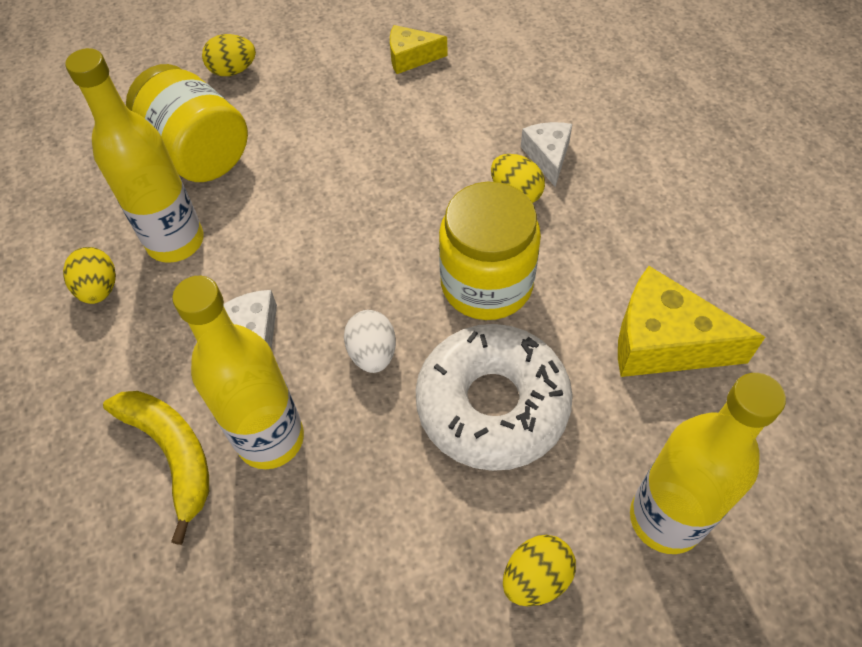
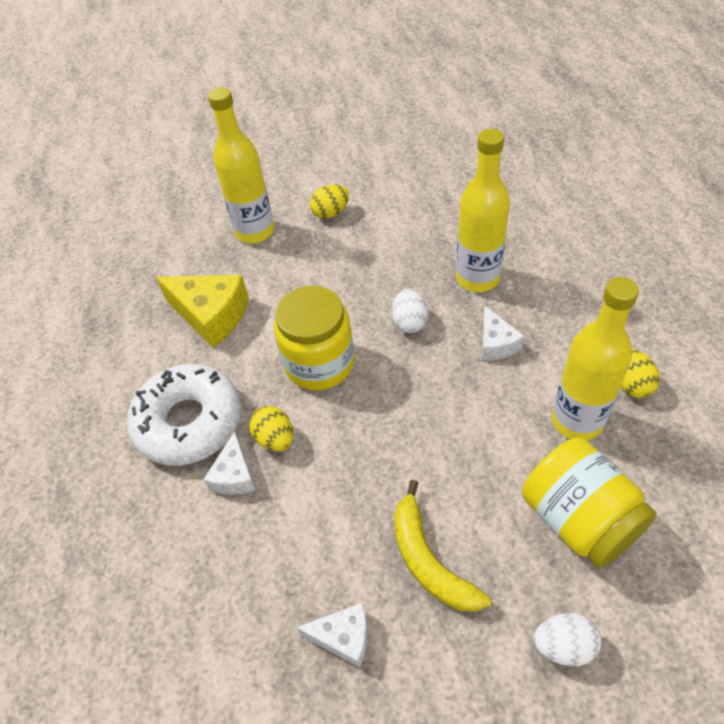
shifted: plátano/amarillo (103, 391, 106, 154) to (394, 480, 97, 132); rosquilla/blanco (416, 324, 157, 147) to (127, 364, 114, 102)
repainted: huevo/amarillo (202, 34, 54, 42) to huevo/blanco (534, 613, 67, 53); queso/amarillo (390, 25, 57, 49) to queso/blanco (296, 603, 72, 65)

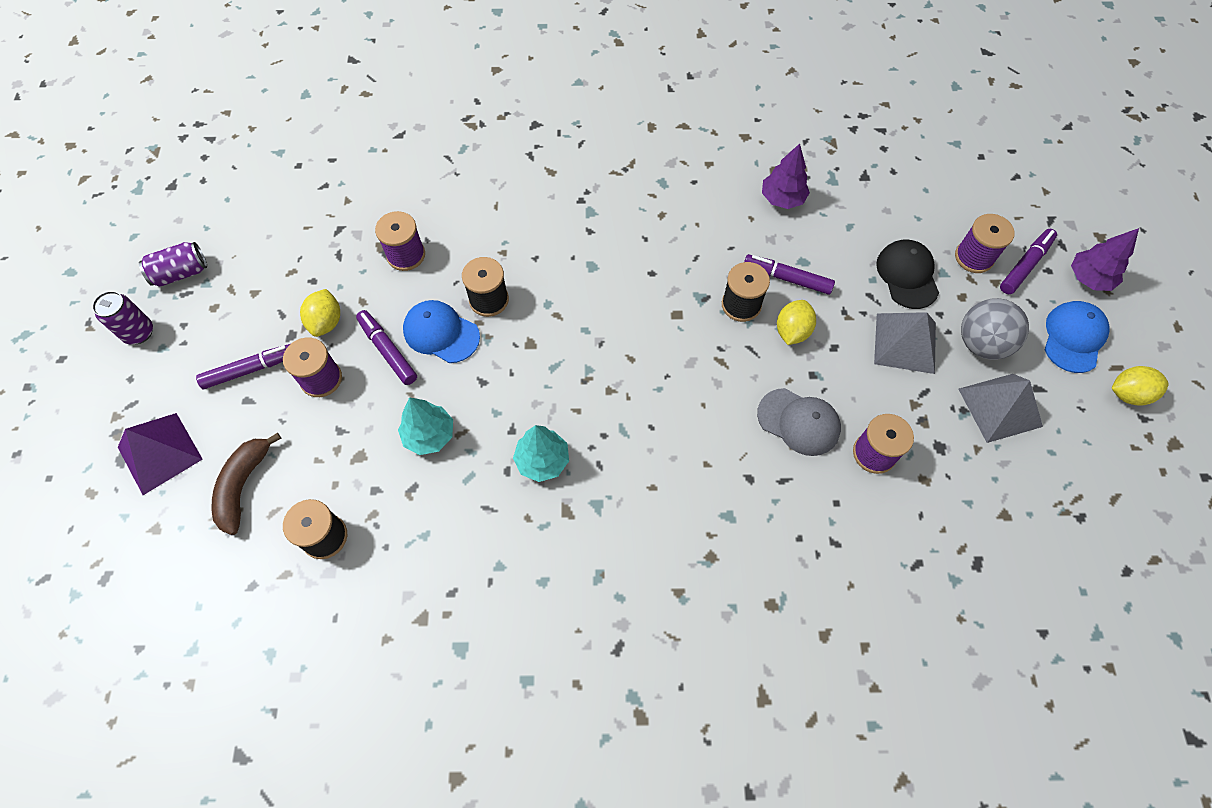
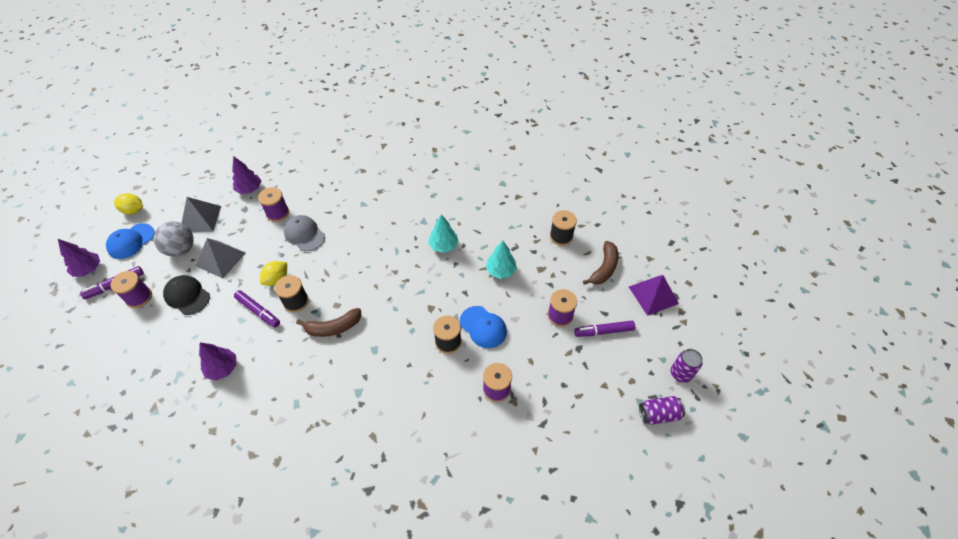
gone: limón/amarillo (300, 289, 40, 48); rotulador/morado (356, 310, 61, 75)
new: árbol/morado (232, 156, 29, 38); plátano/marrón (296, 308, 65, 29)
rotated: gorra/negro (876, 240, 63, 69) = (163, 275, 47, 40) 120 degrees clockwise

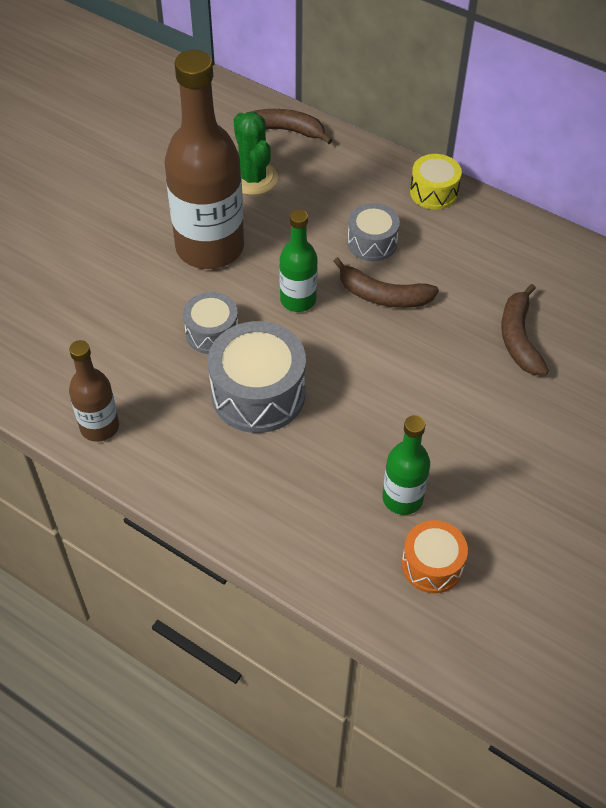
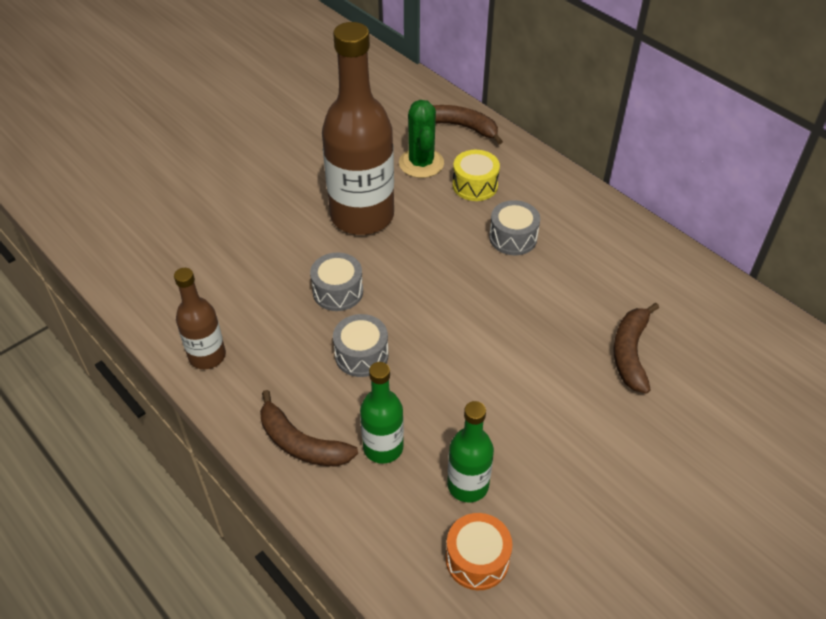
shifted: botella/verde (279, 209, 39, 103) to (360, 362, 44, 102); plátano/marrón (333, 257, 106, 51) to (260, 390, 98, 77); tambor/amarillo (410, 154, 52, 56) to (453, 150, 47, 51)
scaled: tambor/gris (208, 321, 98, 112) = (333, 314, 56, 63) x0.59

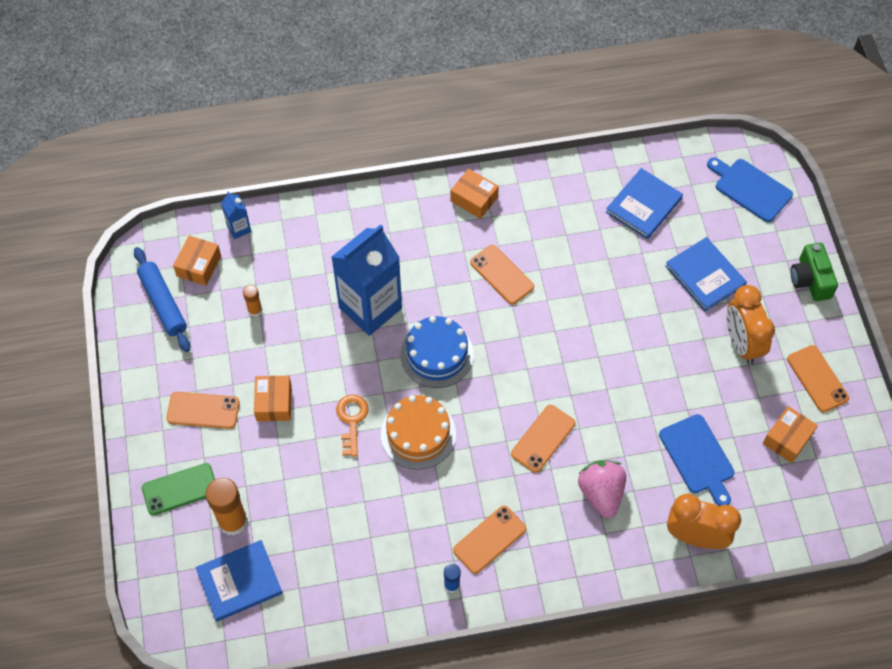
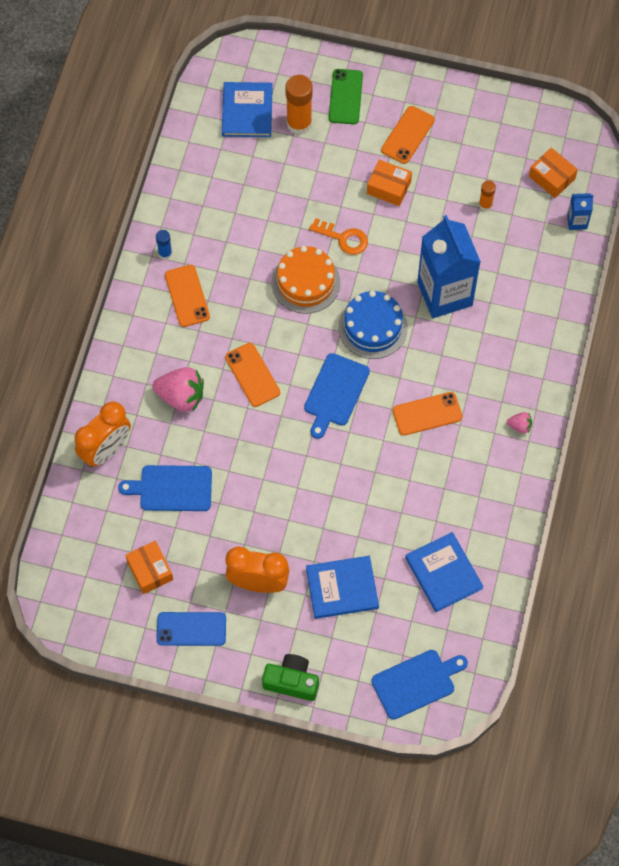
gone: rodillo/azul (134, 247, 57, 105)
new: tabla de cortar/azul (304, 353, 66, 86)
swapped: caja/naranja (451, 169, 48, 50) to fresa/rosa (507, 412, 25, 22)
repainted: móvil/naranja (787, 345, 62, 67) to móvil/azul (157, 612, 69, 34)

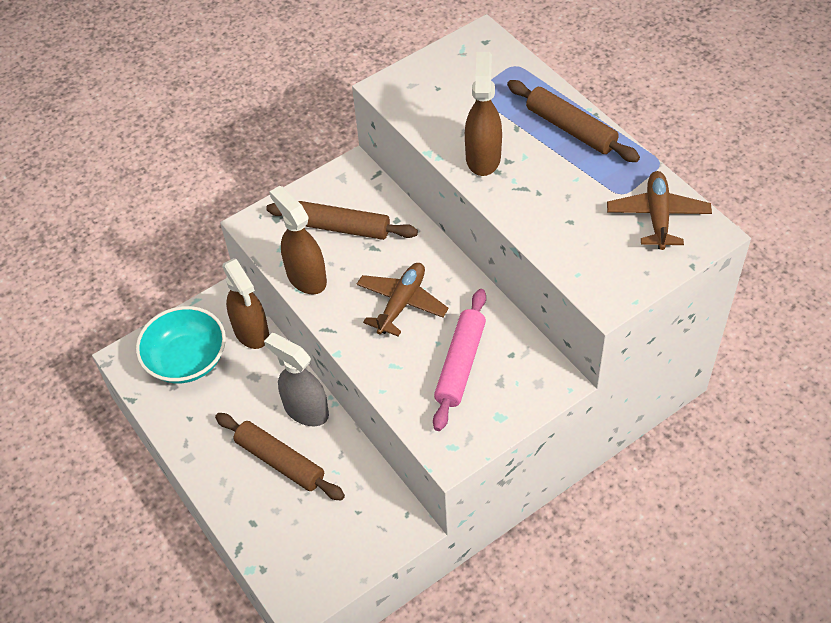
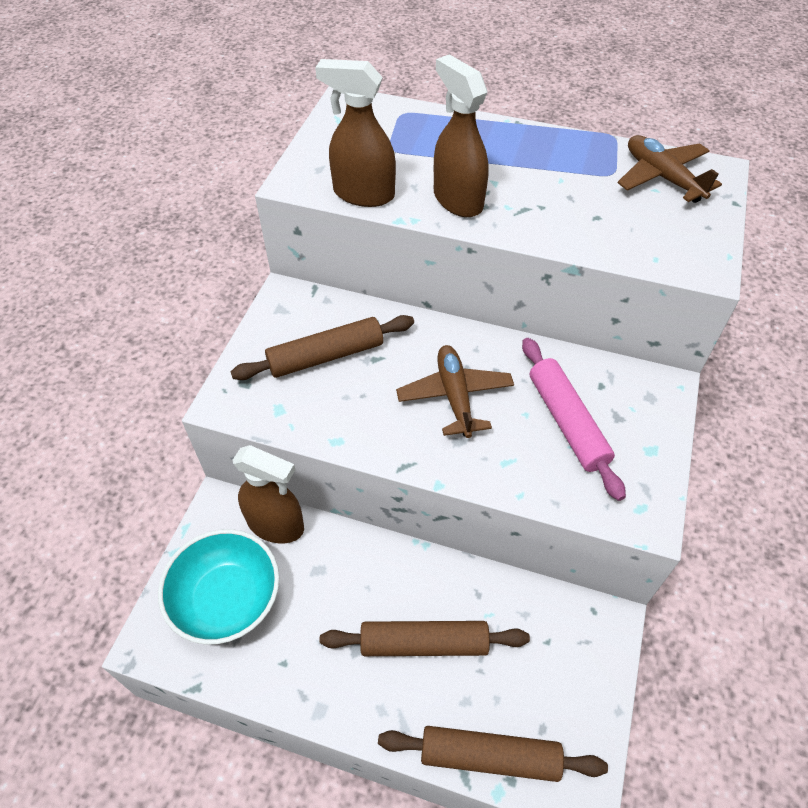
gone: pulverizador/gris (264, 333, 65, 93)
shifted: pulverizador/marrón (269, 186, 58, 109) to (315, 59, 81, 148); rodillo/marrón (507, 80, 133, 82) to (378, 726, 230, 56)

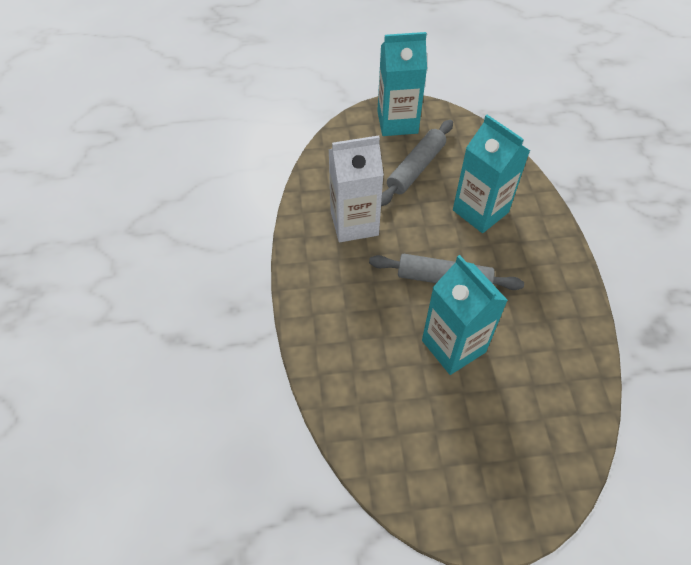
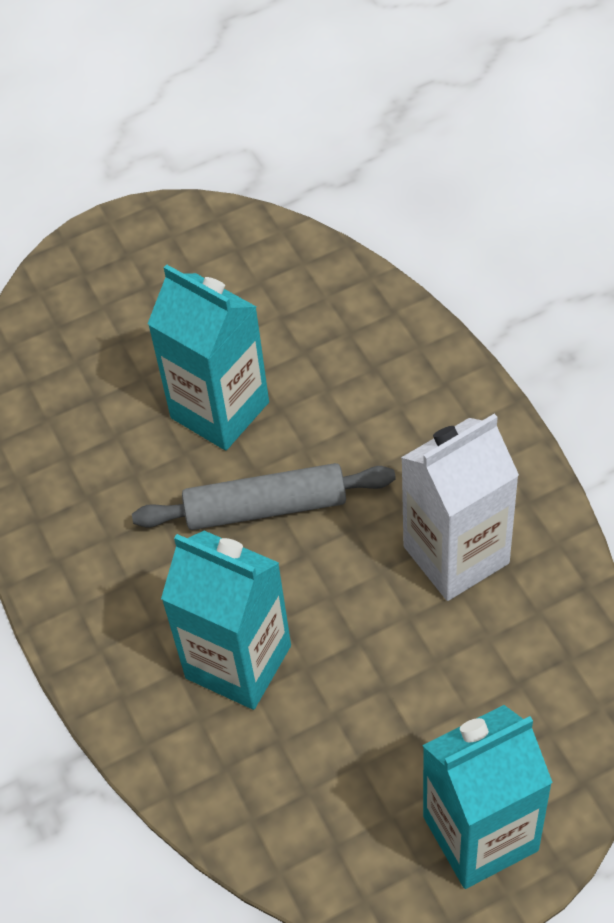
gone: rodillo/gris (381, 120, 72, 86)

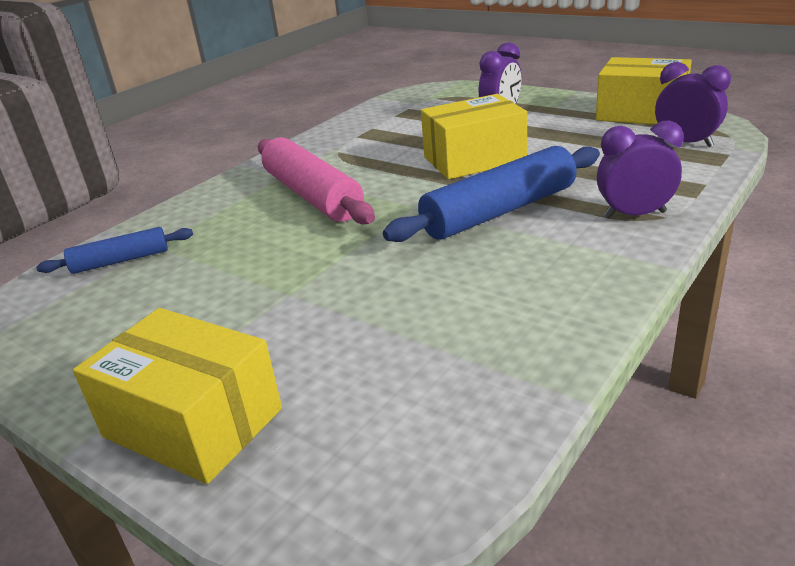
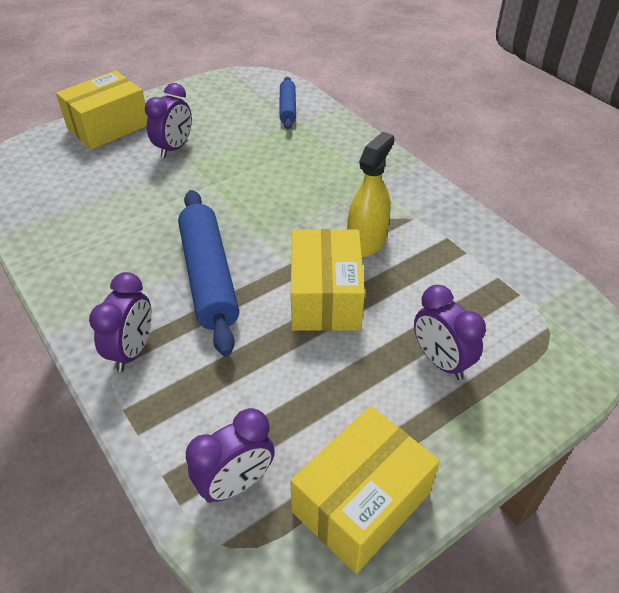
gone: rodillo/rosa (258, 137, 117, 87)
new: despertador/morado (145, 83, 47, 75); pulverizador/amarillo (347, 132, 48, 125)

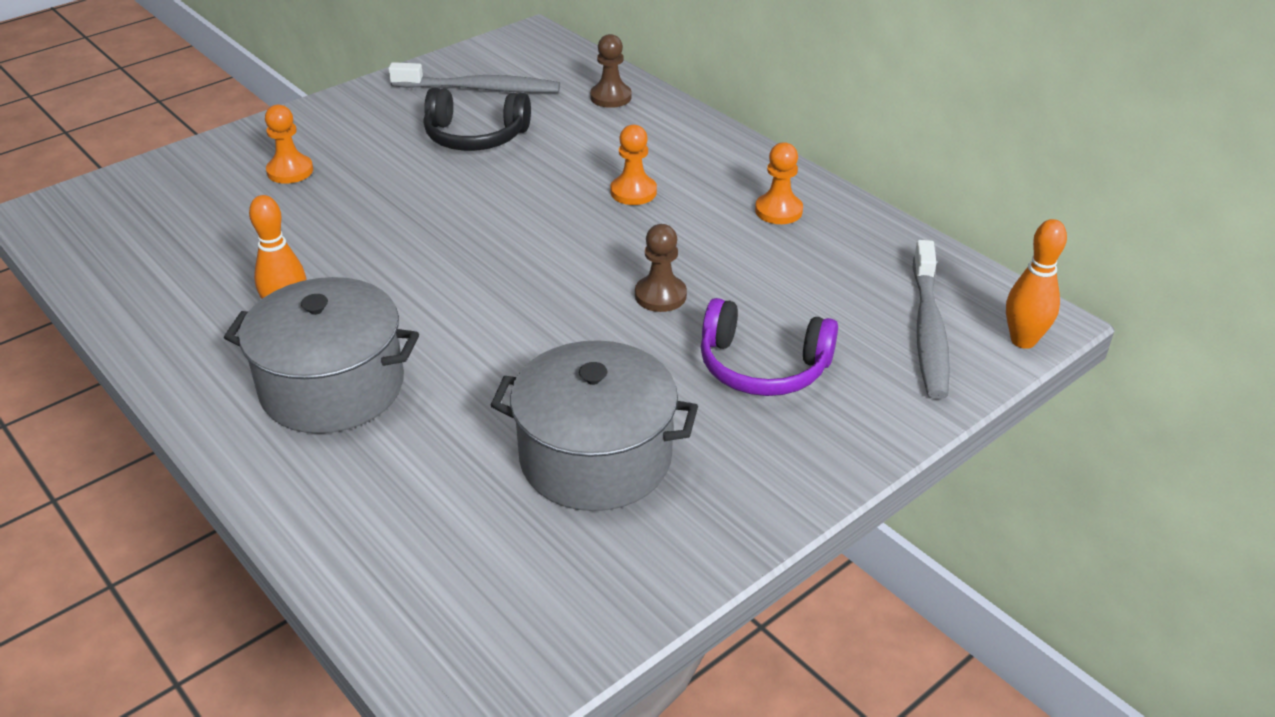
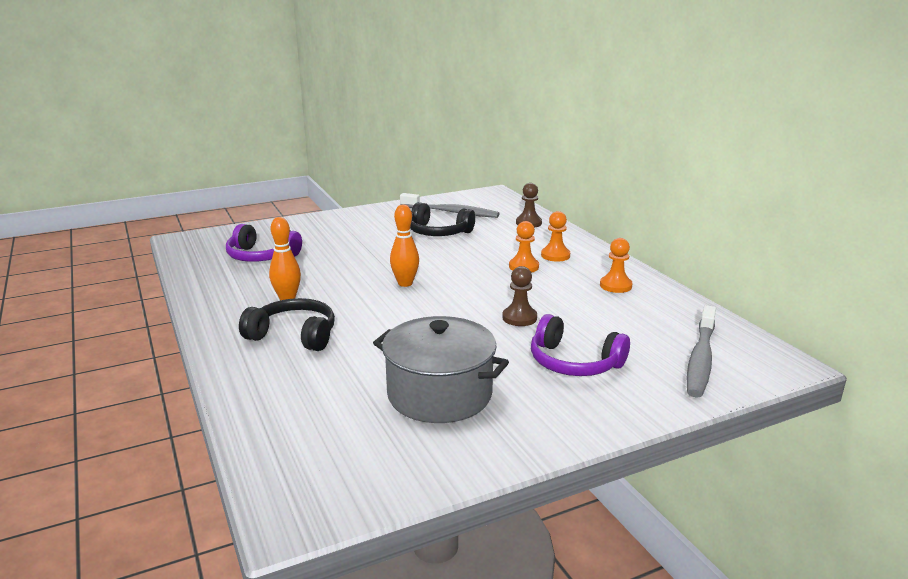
new: auriculares/morado (226, 224, 76, 38)
shifted: peón/naranja (265, 105, 48, 79) to (541, 211, 29, 51); bolo/naranja (1006, 219, 61, 130) to (390, 204, 29, 83)
swapped: olla/gris (224, 277, 195, 157) to auriculares/negro (239, 298, 96, 53)

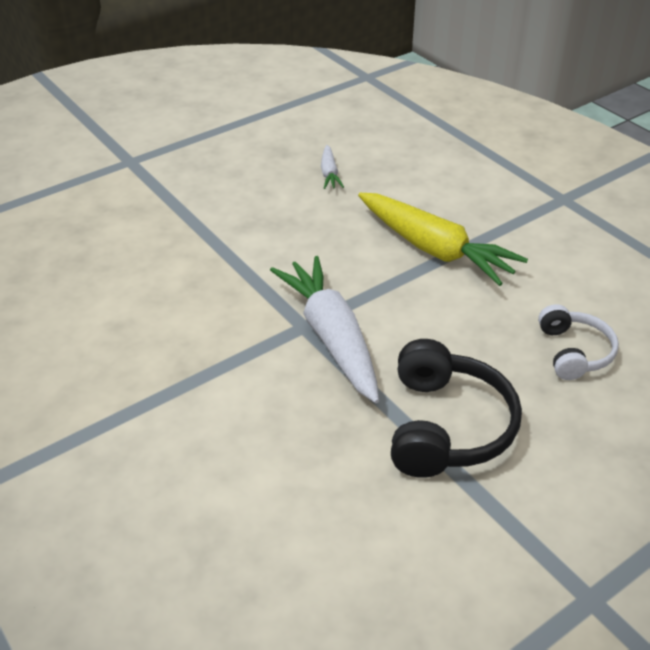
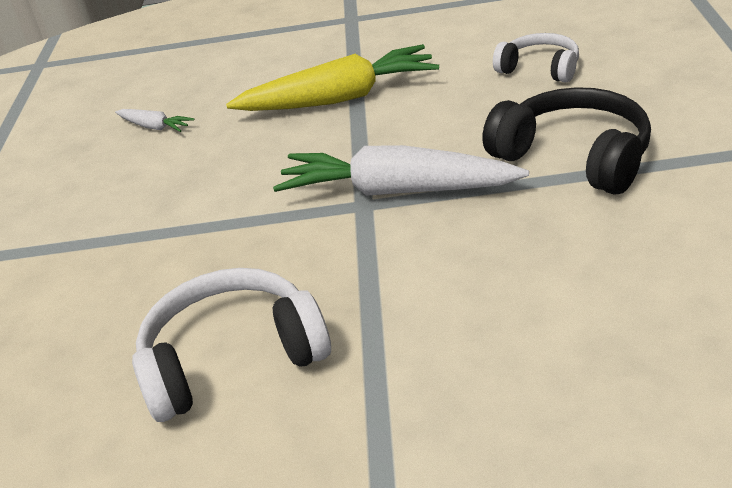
new: auriculares/blanco (132, 268, 199, 154)

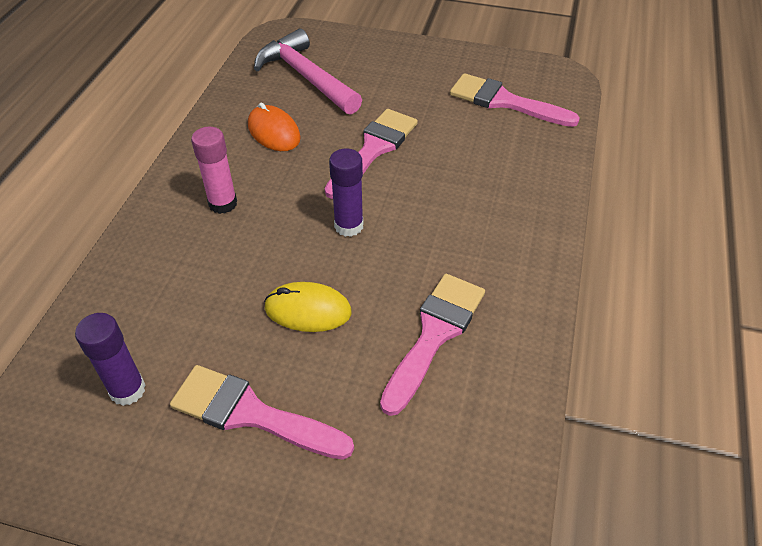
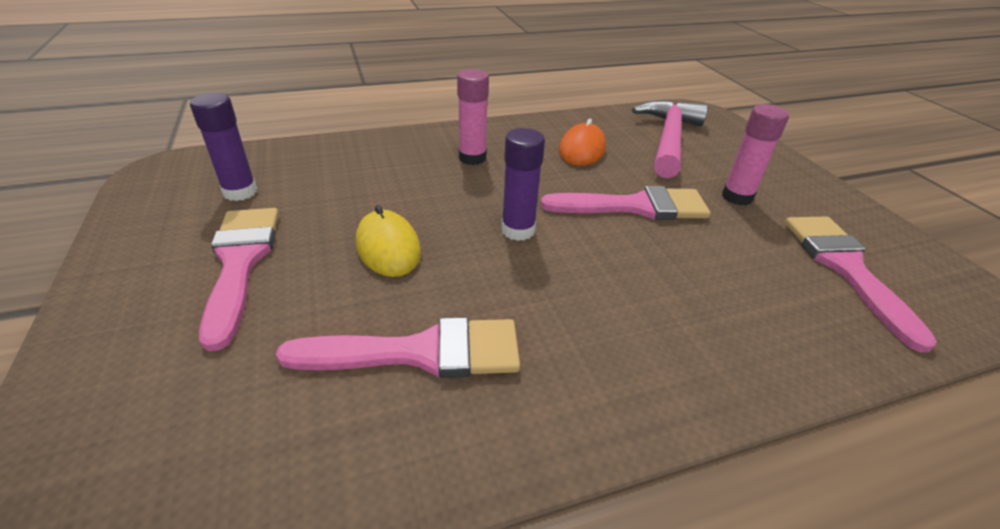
new: barra de pegamento/rosa (722, 104, 67, 101)

